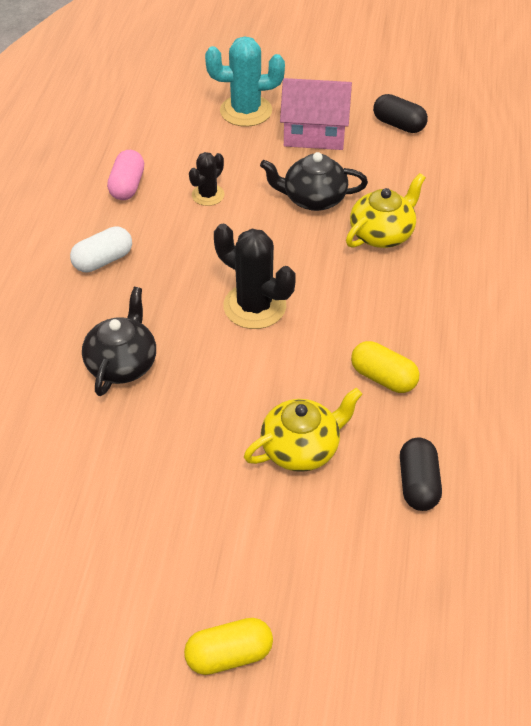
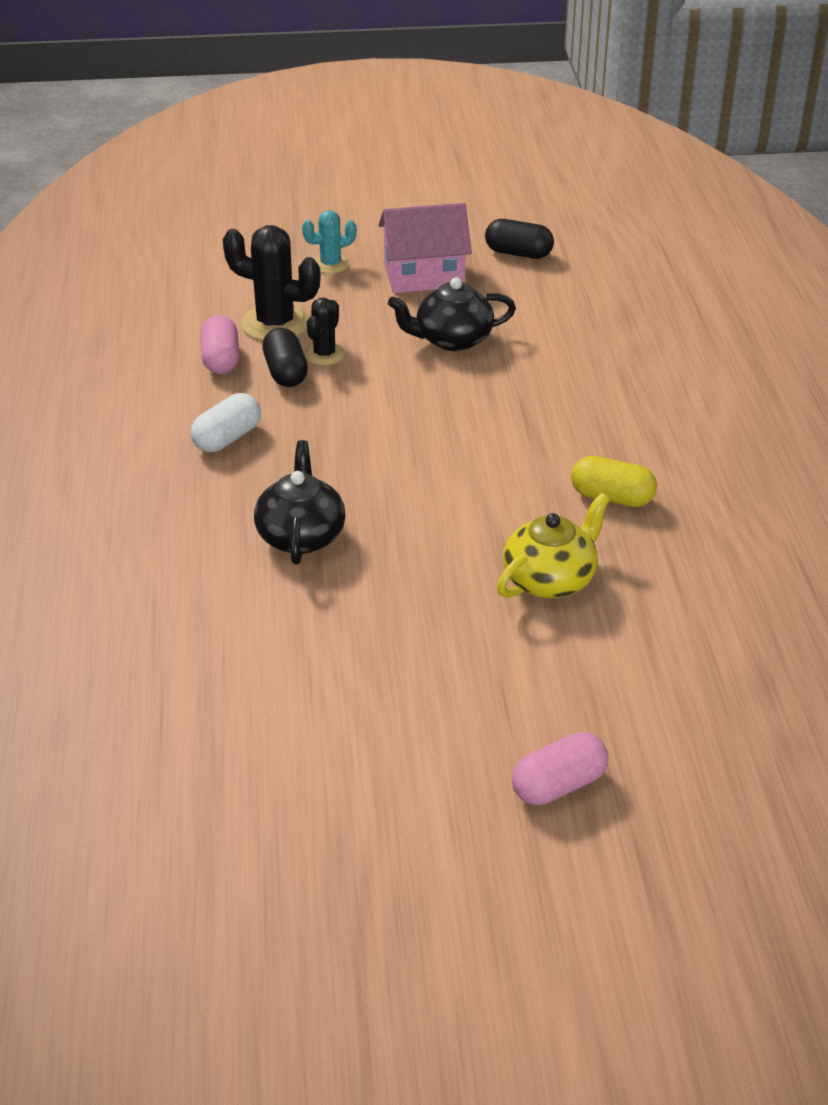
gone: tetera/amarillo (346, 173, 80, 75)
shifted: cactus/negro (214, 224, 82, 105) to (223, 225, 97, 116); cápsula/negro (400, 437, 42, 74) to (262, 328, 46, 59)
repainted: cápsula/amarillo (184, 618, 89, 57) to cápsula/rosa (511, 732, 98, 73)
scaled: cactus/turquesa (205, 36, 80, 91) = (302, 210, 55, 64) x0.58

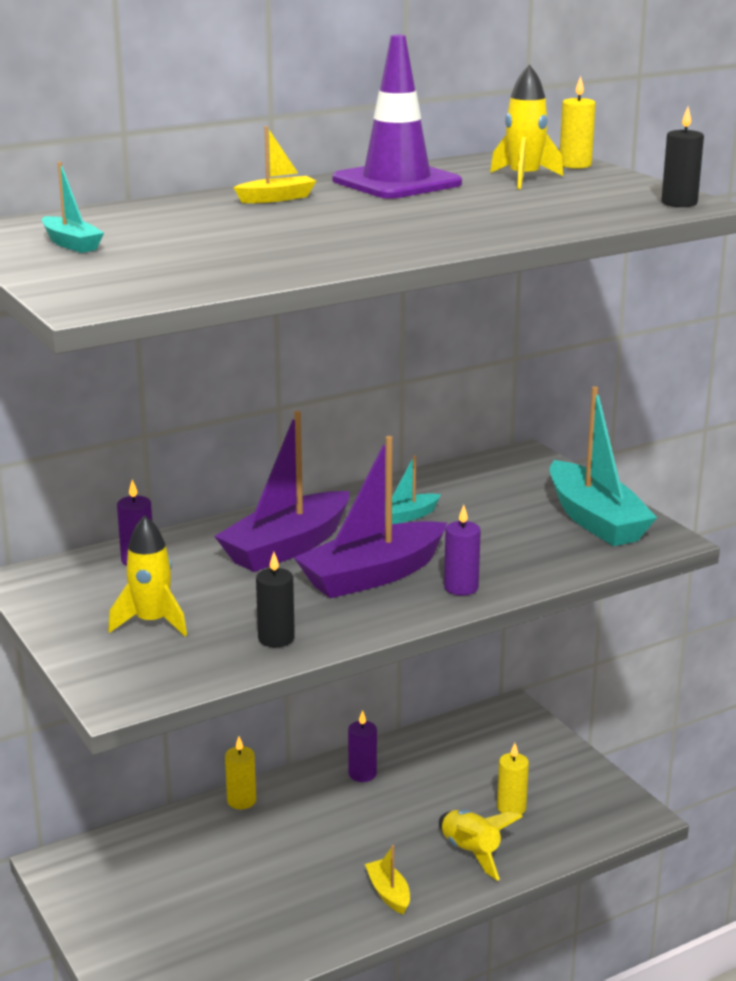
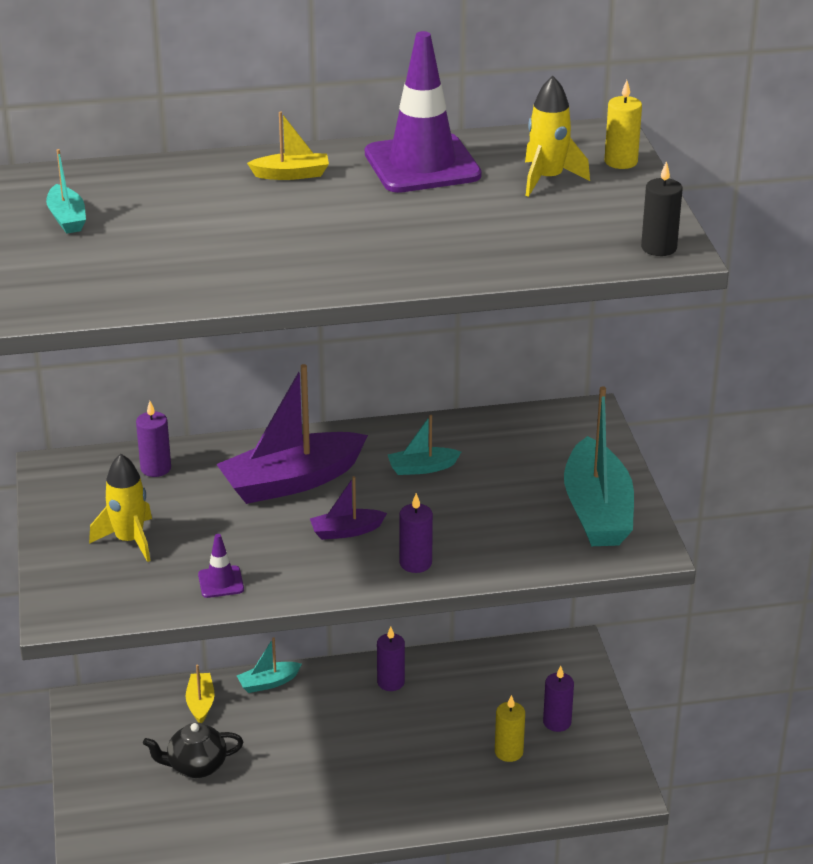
gone: cohete/amarillo (439, 810, 84, 70)
new: tetera/negro (143, 723, 100, 55); vela/morado (543, 666, 31, 66)
shifted: barco/amarillo (365, 845, 45, 70) to (186, 665, 29, 58)
swapped: vela/amarillo (225, 737, 31, 72) to barco/turquesa (237, 637, 65, 56); vela/negro (256, 552, 39, 95) to cono de tráfico/morado (198, 534, 46, 64)
scaled: barco/morado (294, 436, 153, 162) = (310, 476, 77, 64) x0.48

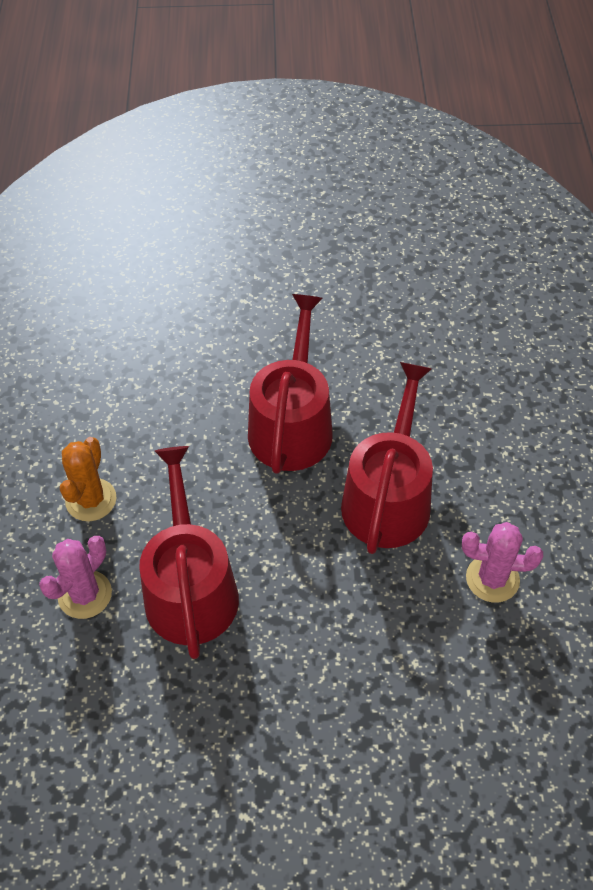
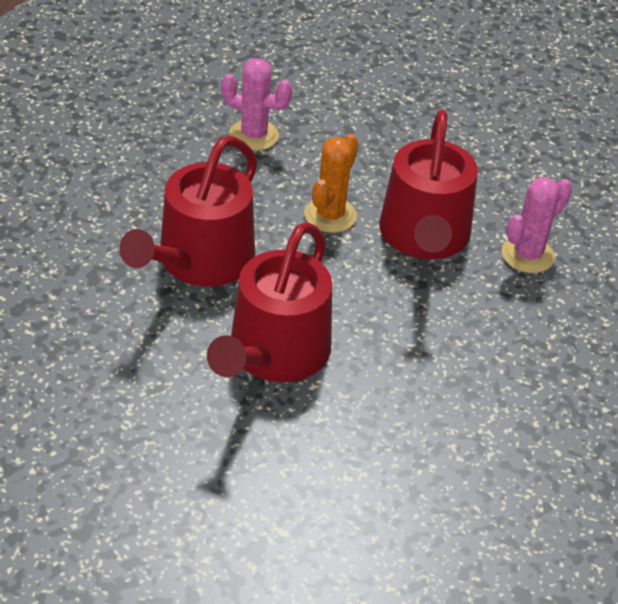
shifted: cactus/naranja (60, 437, 56, 84) to (304, 134, 54, 99); cactus/rosa (462, 522, 81, 81) to (221, 58, 71, 93)

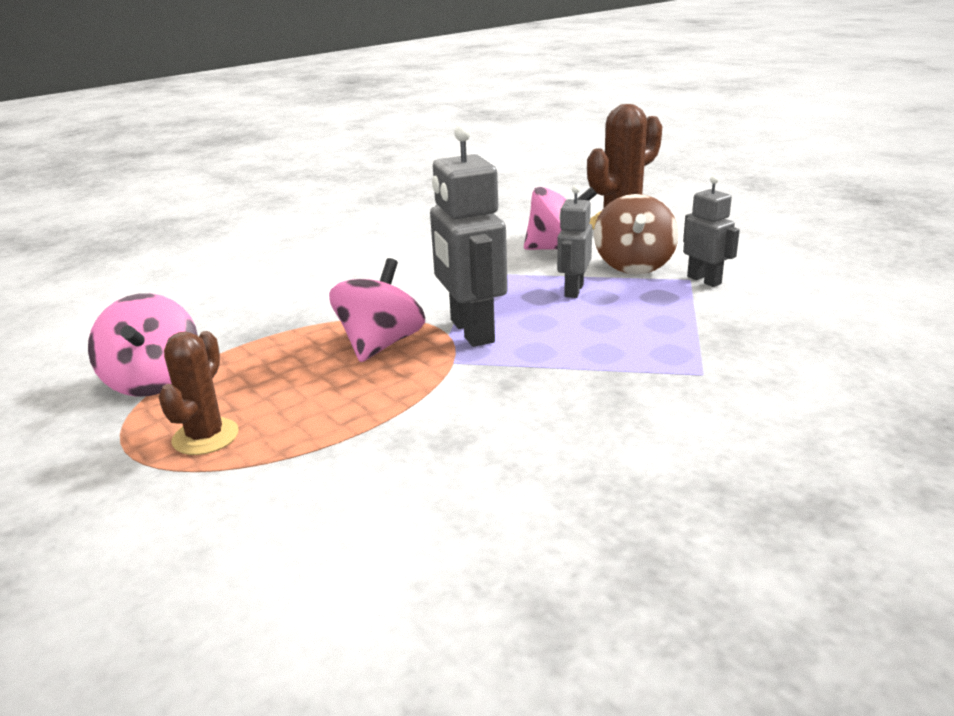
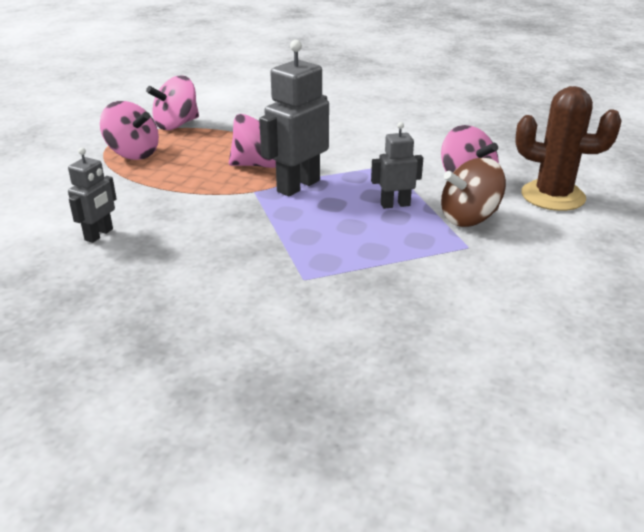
shifted: robot/gris (683, 175, 57, 112) to (68, 148, 49, 95)
swapped: cactus/marrón (159, 331, 80, 124) to peonza/rosa (100, 101, 59, 59)

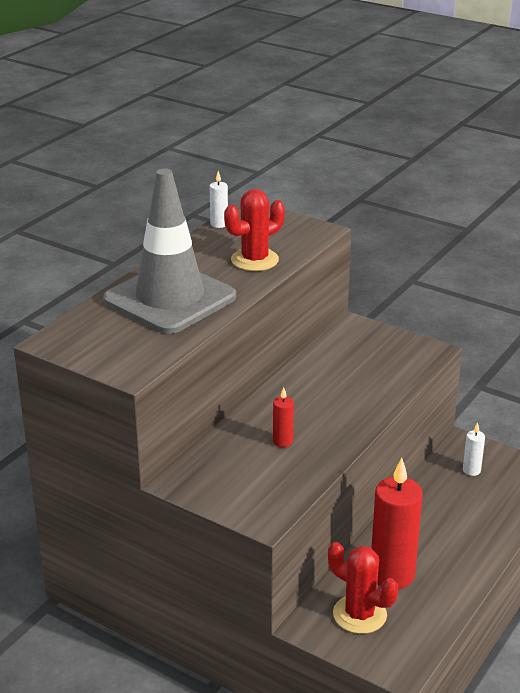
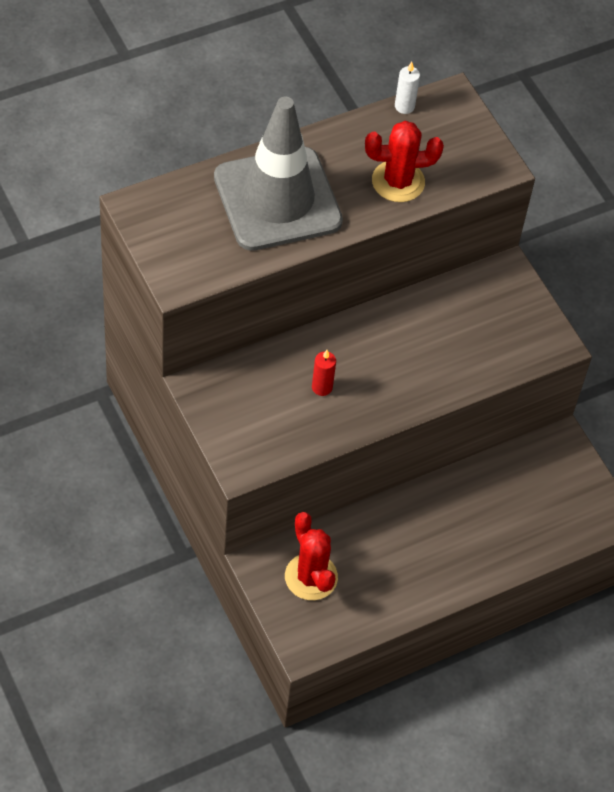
gone: vela/rojo (372, 458, 51, 131); vela/blanco (463, 422, 22, 54)

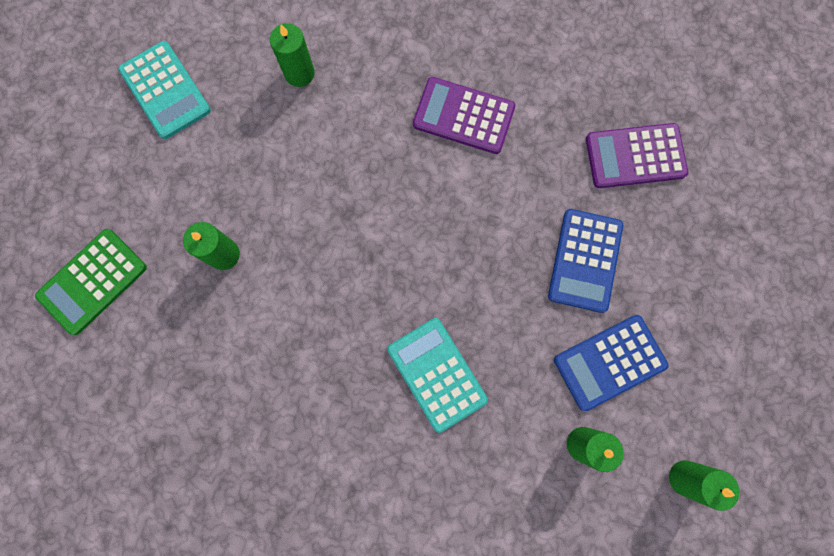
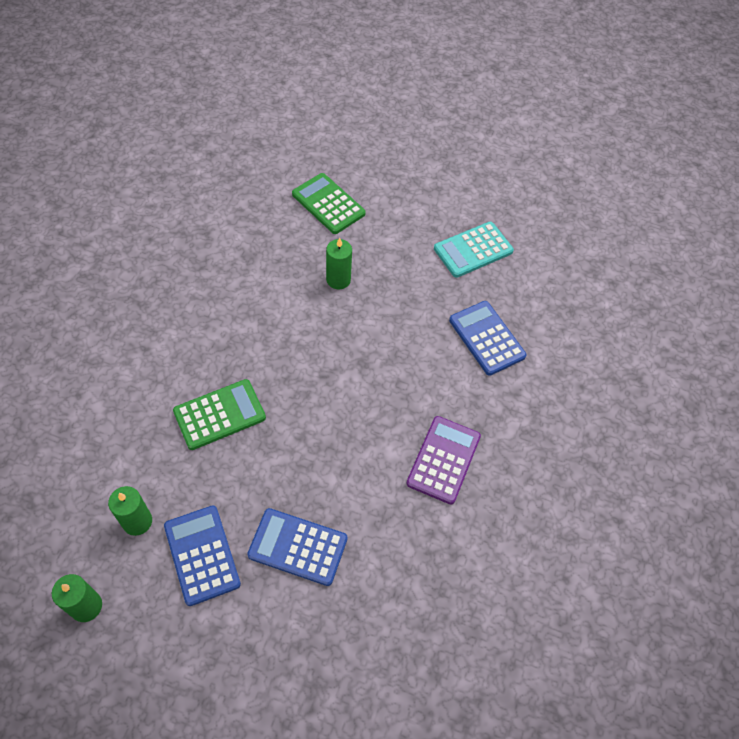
gone: calculadora/morado (586, 123, 102, 65)
swapped: vela/verde (270, 23, 45, 64) to calculadora/azul (449, 301, 78, 75)
repainted: calculadora/turquesa (387, 318, 101, 115) to calculadora/verde (173, 379, 93, 71)

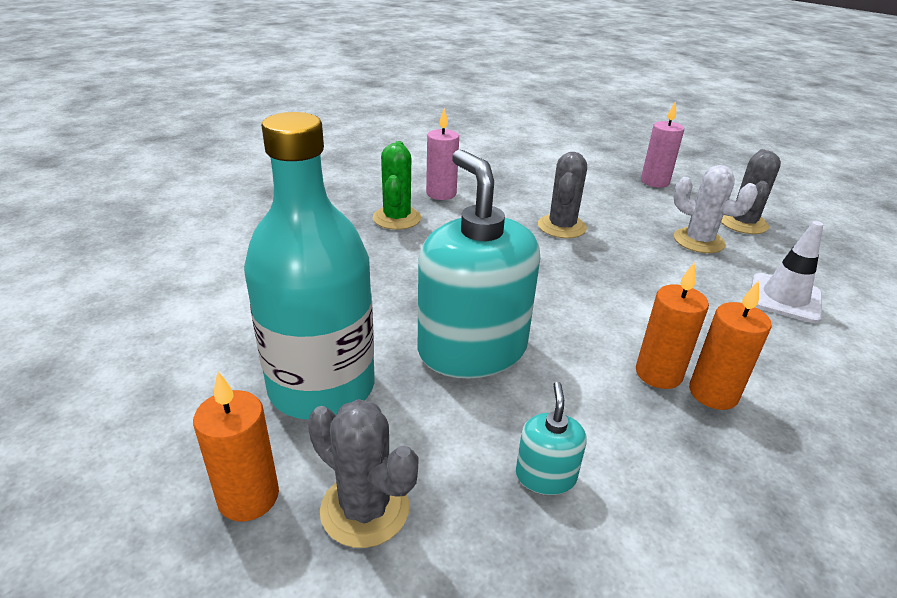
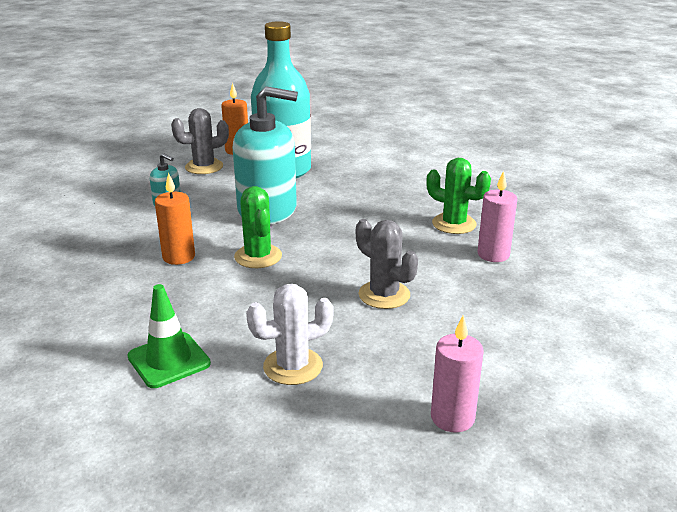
gone: vela/naranja (689, 280, 83, 130); cactus/gris (721, 149, 60, 85)
new: cactus/verde (234, 186, 48, 82)
repainted: cono de tráfico/blanco (751, 221, 72, 102) to cono de tráfico/verde (128, 284, 83, 104)

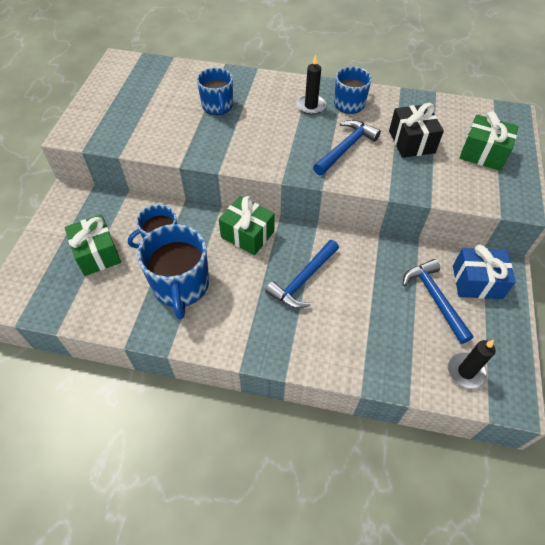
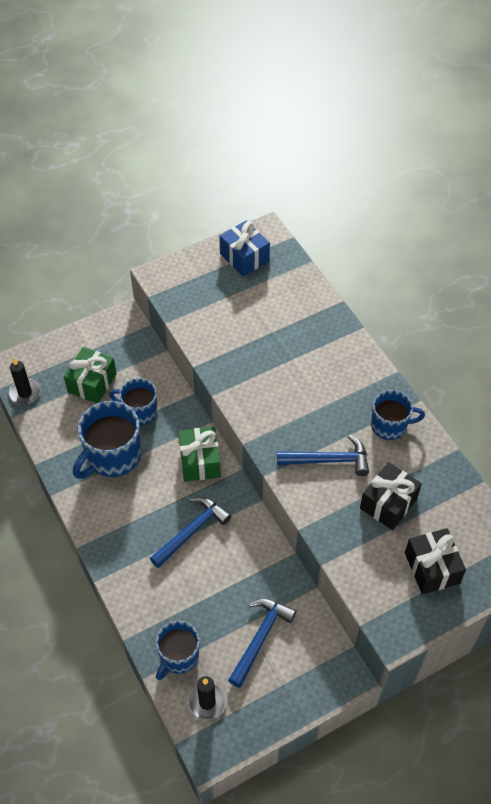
shifted: taza/azul (197, 68, 36, 47) to (156, 621, 43, 59); vela/negro (296, 54, 30, 61) to (9, 358, 32, 46); regalo/azul (453, 245, 63, 54) to (219, 221, 51, 55)
repainted: regalo/verde (460, 112, 59, 59) to regalo/negro (405, 528, 61, 66)
rotated: martillo/azul (265, 240, 74, 68) = (150, 497, 81, 71) 135 degrees clockwise

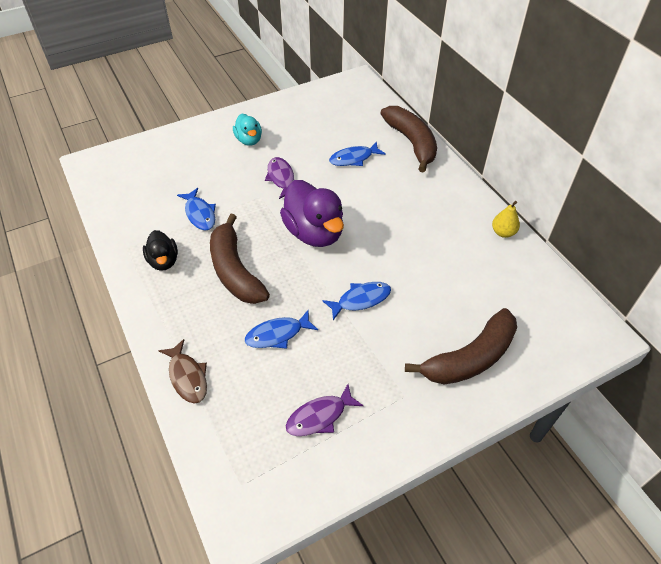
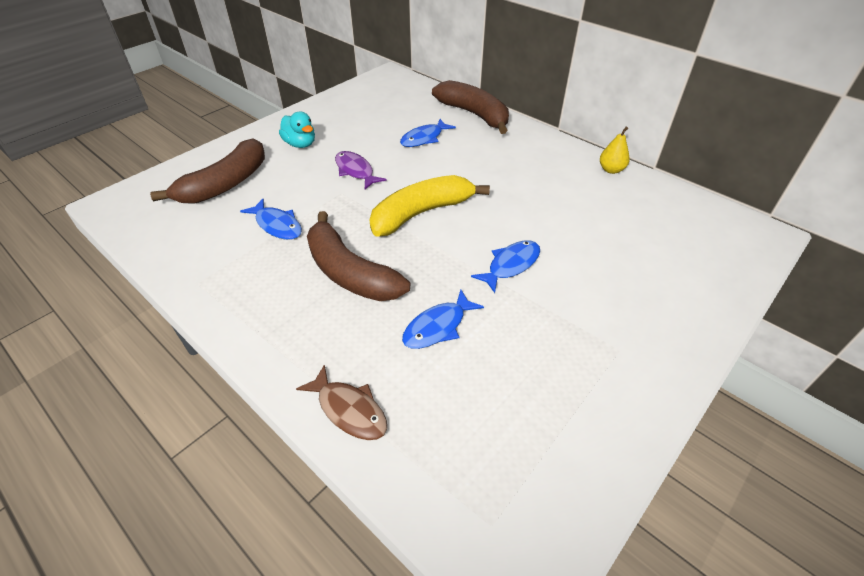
gone: pato/negro (143, 230, 35, 41); pez/morado (286, 384, 78, 52)
shifted: plátano/marrón (405, 308, 112, 77) to (150, 138, 115, 66)
swapped: pato/morado (280, 180, 64, 67) to plátano/amarillo (370, 175, 120, 62)

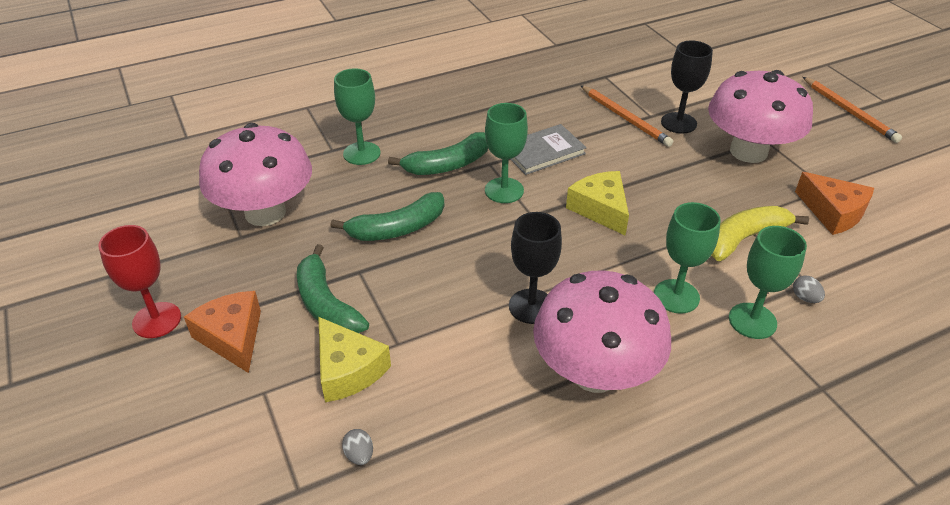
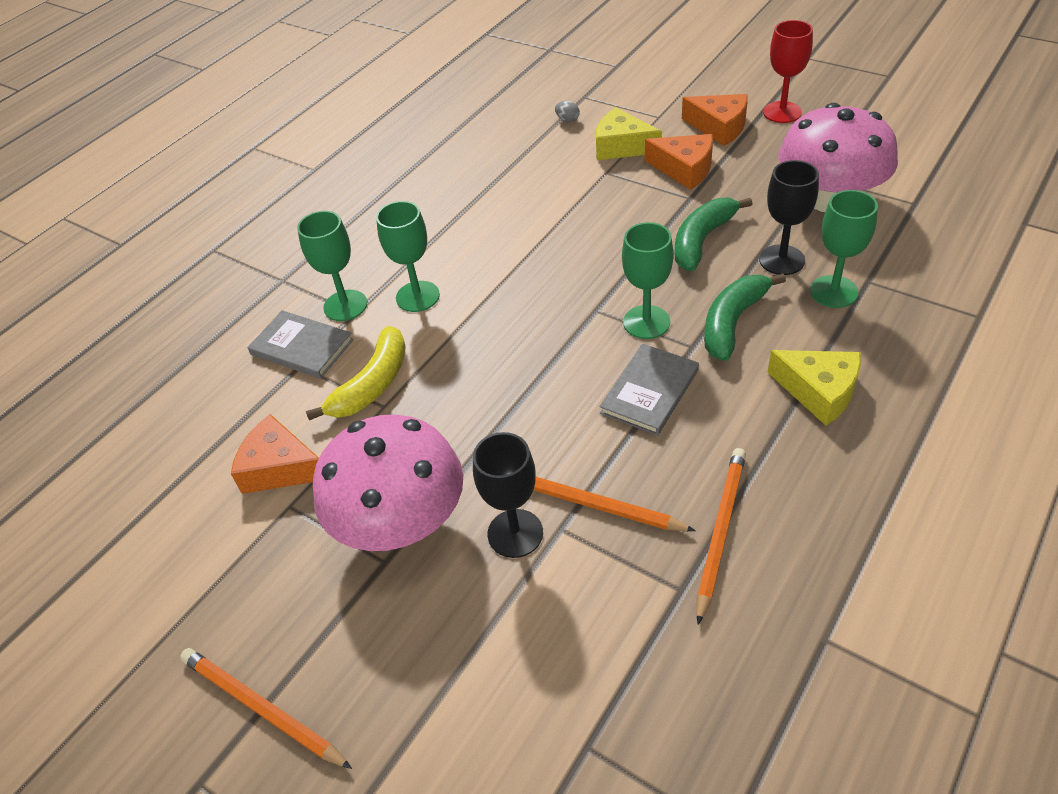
gone: seta/rosa (533, 270, 138, 123)
new: lápiz/naranja (697, 448, 49, 177)
shifted: copa/negro (509, 212, 53, 112) to (759, 160, 60, 115); queso/amarillo (566, 171, 63, 64) to (767, 350, 94, 76)
swapped: plátano/verde (297, 244, 72, 89) to queso/naranja (645, 134, 68, 56); huevo/gris (793, 276, 32, 27) to libro/gris (247, 310, 107, 69)

